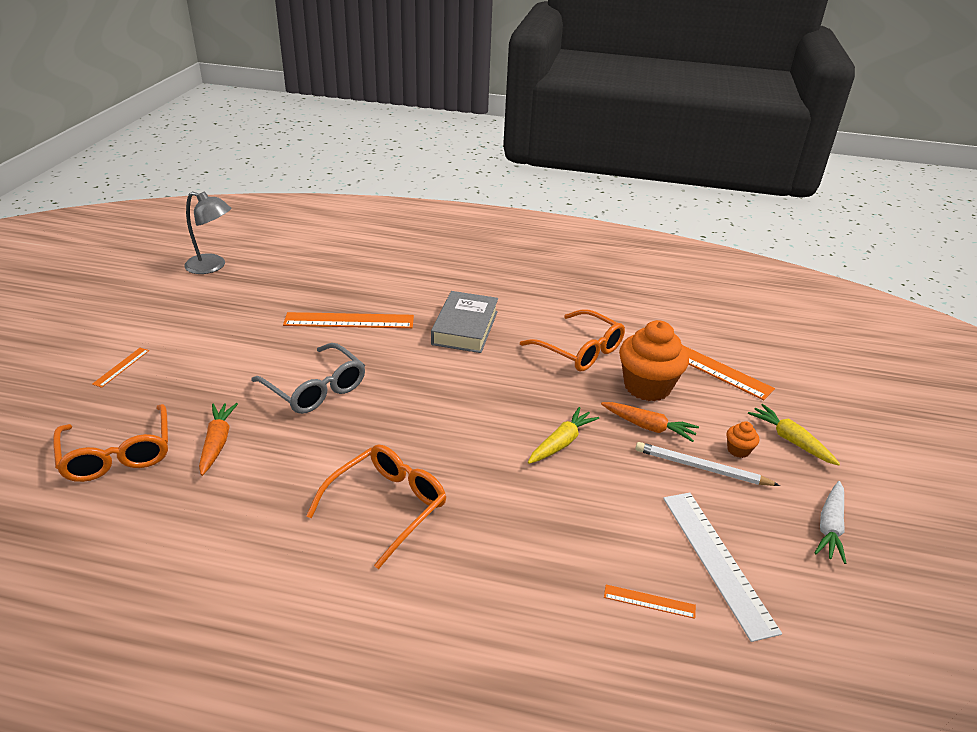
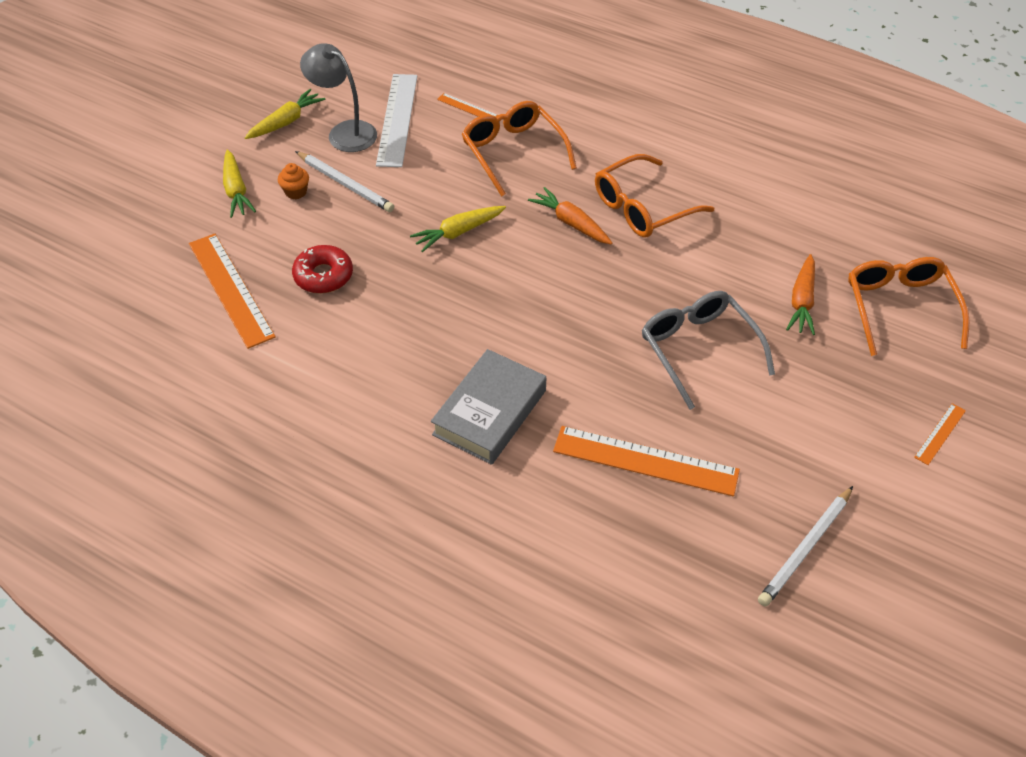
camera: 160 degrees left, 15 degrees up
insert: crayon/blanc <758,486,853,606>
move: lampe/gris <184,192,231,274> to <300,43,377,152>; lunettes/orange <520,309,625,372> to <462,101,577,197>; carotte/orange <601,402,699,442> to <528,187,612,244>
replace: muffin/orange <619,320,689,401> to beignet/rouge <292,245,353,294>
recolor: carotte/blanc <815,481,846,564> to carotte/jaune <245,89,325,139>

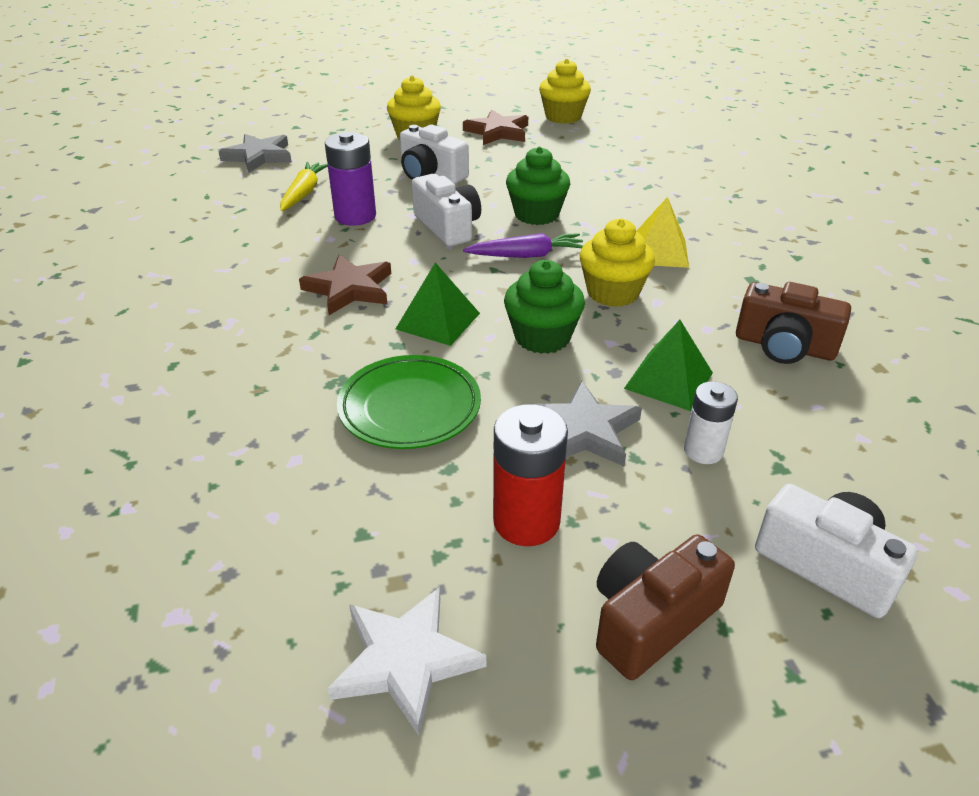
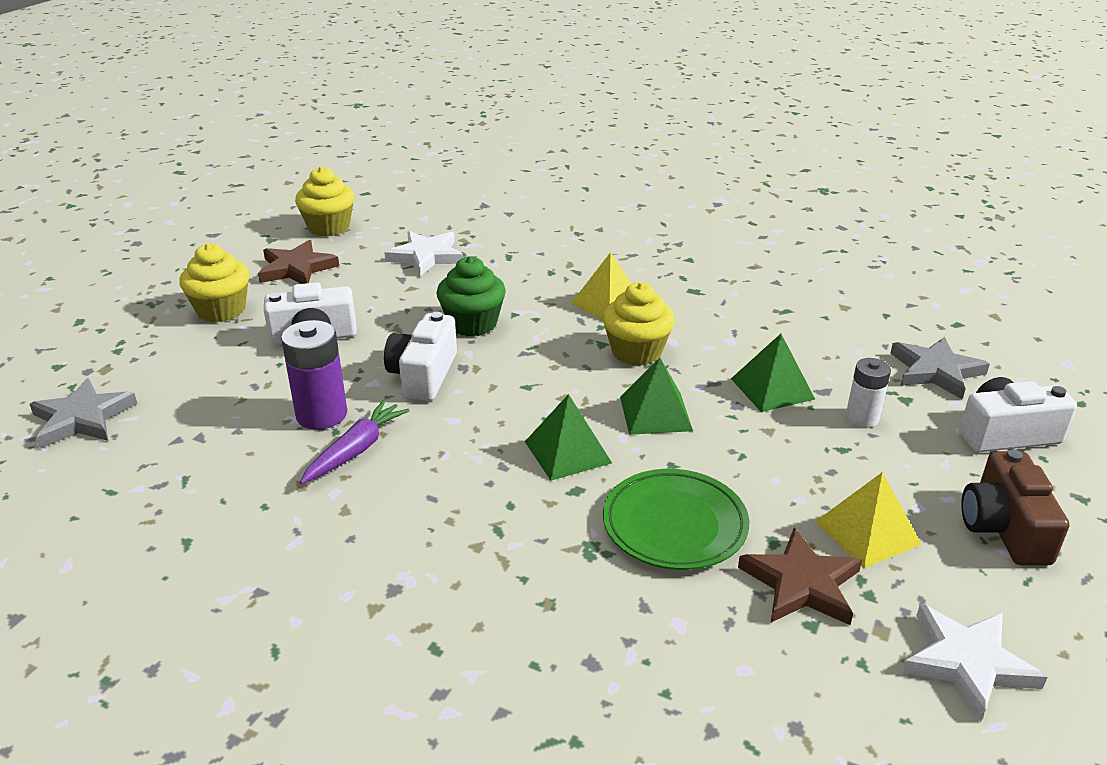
camera: 50 degrees left, 5 degrees down
delete: carotte/jaune <280,162,328,211>; appareil photo/marron <736,282,851,364>
insert: étoile/blanc <384,231,463,276>
move: étoile/marron <299,254,391,315> to <738,528,862,625>; carotte/violet <463,233,583,258> to <300,400,410,484>; étoile/gris <532,381,642,466> to <890,336,990,399>
replace: pile/rouge <493,404,568,546> to pyramide/jaune <815,472,922,568>; muffin/vert <504,260,585,354> to pyramide/vert <620,357,693,435>
rotate: appareil photo/blanc <412,174,481,247> = <384,312,457,401> 90 degrees counterclockwise

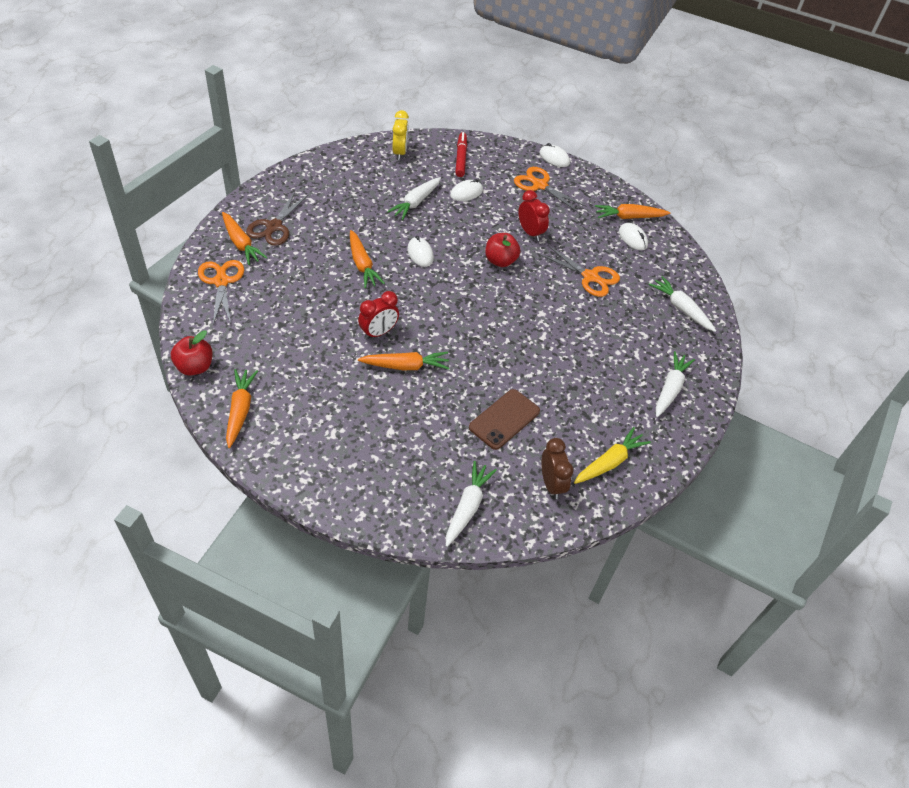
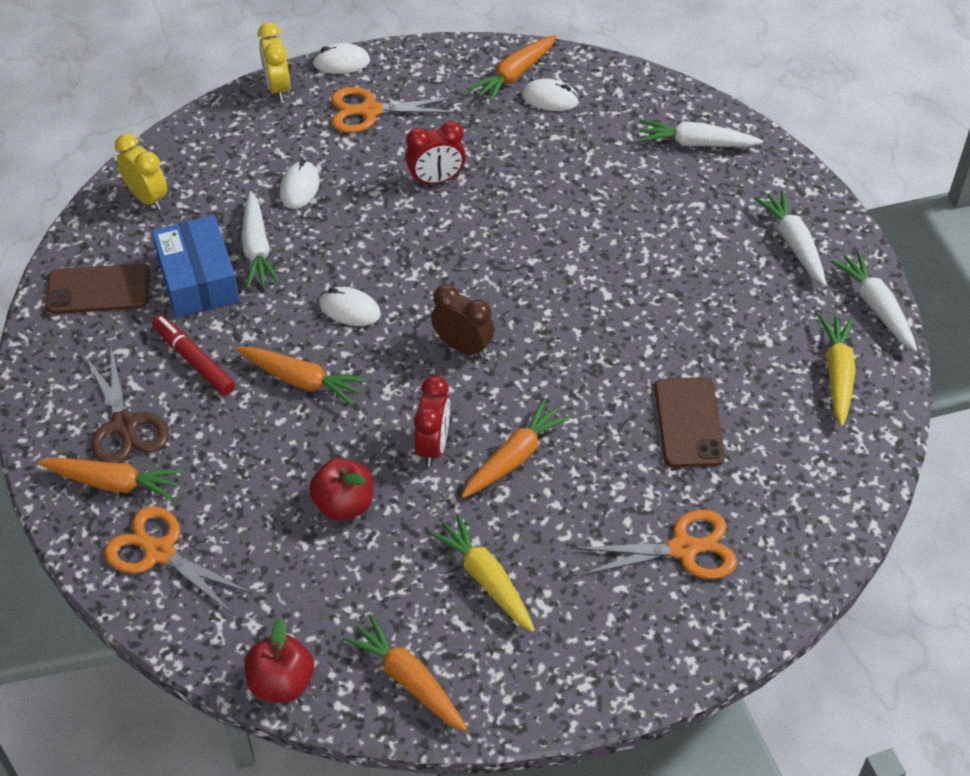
camera: 40 degrees left, 0 degrees up
insert: téléphone/marron <46,264,150,314>; boîte/bleu <151,215,239,318>; réveil/jaune <258,22,290,102>; carotte/jaune <429,514,535,632>
move: carotte/blanc <446,461,497,547> to <831,251,917,351>; feutre/rouge <455,132,467,177> to <152,315,235,395>; pomme/rouge <485,233,520,267> to <309,458,373,521>; ciseaux/orange <539,245,620,297> to <576,510,737,579>; réveil/marron <541,438,573,499> to <431,284,494,358>
rotate: réveil/rouge <518,190,550,241> = <406,121,466,186> 150 degrees clockwise

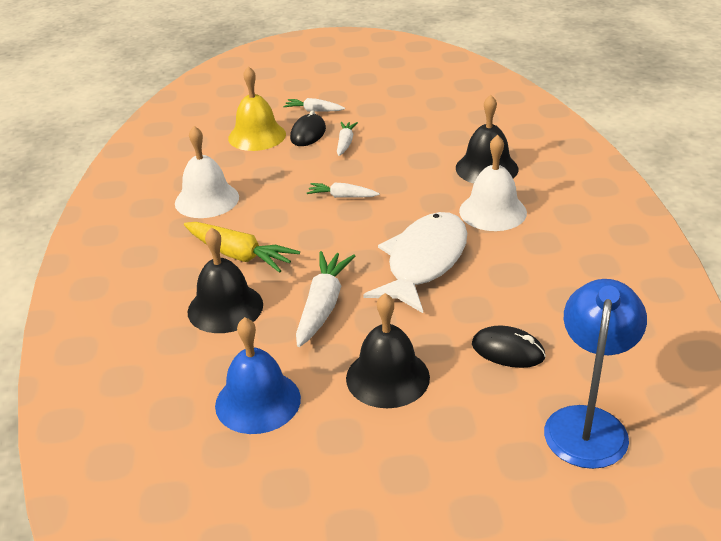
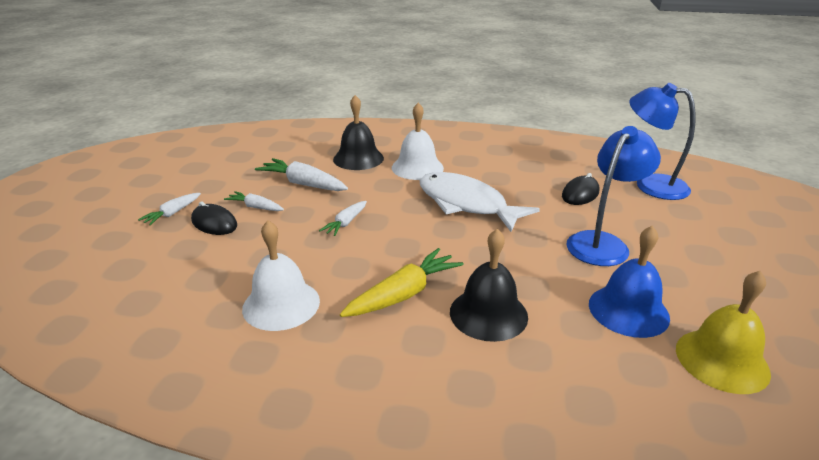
camera: 75 degrees left, 5 degrees down
move: cloche/jaune <228,66,286,151> to <676,271,771,394>; carotte/blanc <296,251,355,347> to <255,158,348,191>
replace: cloche/noir <346,293,430,408> to lampe/bleu <566,126,661,266>

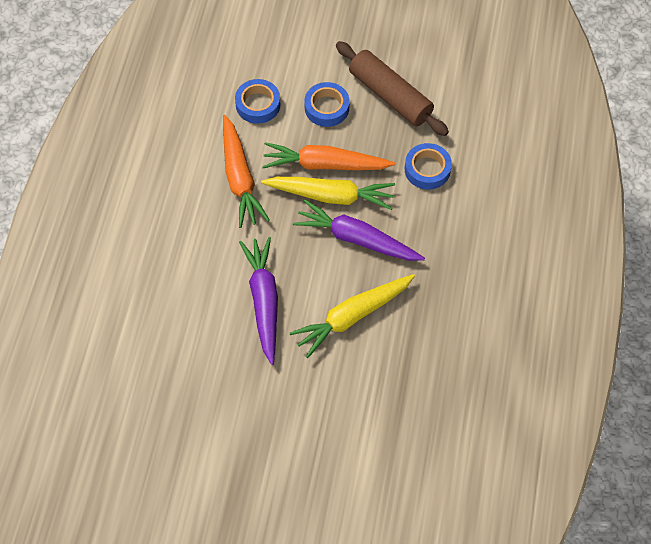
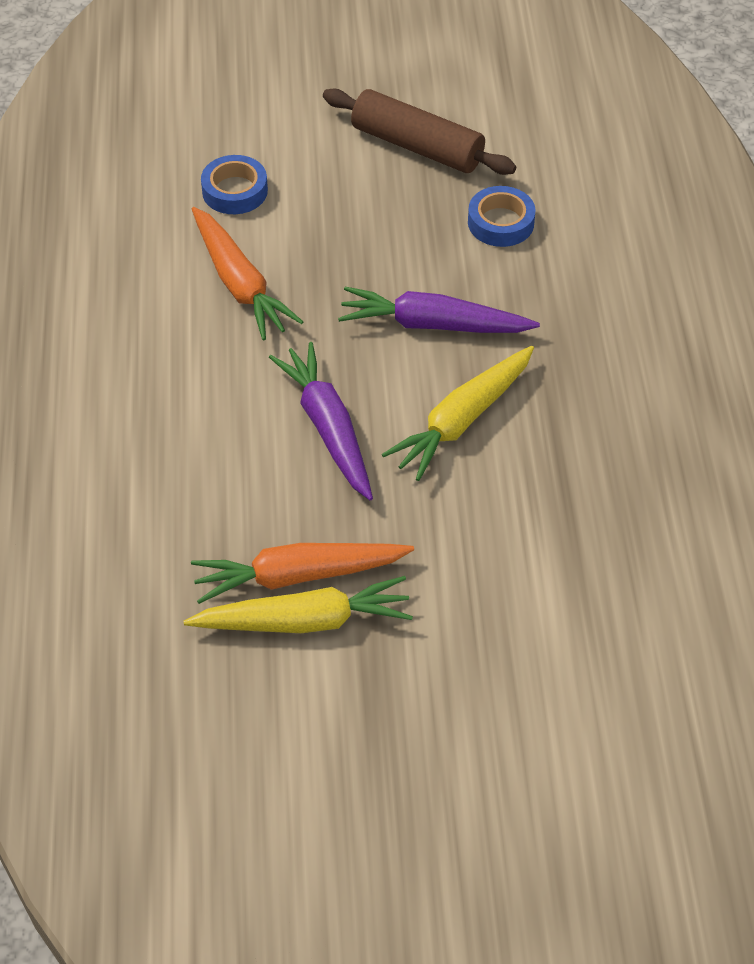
camera: 15 degrees left, 10 degrees down
delete: ruban adhésif/bleu <304,82,350,127>
move: carotte/jaune <261,177,395,210> to <183,576,413,633>; carotte/orange <262,142,395,171> to <191,543,414,604>

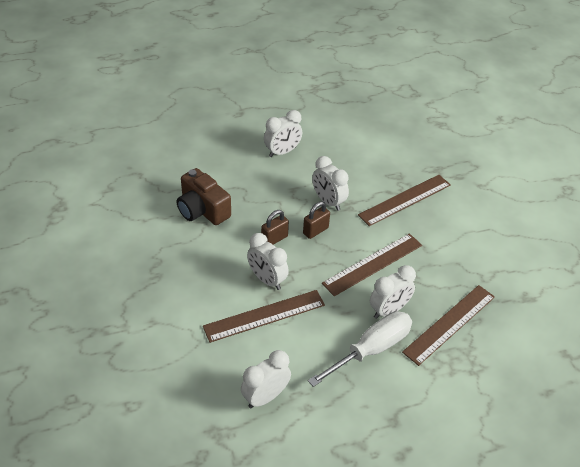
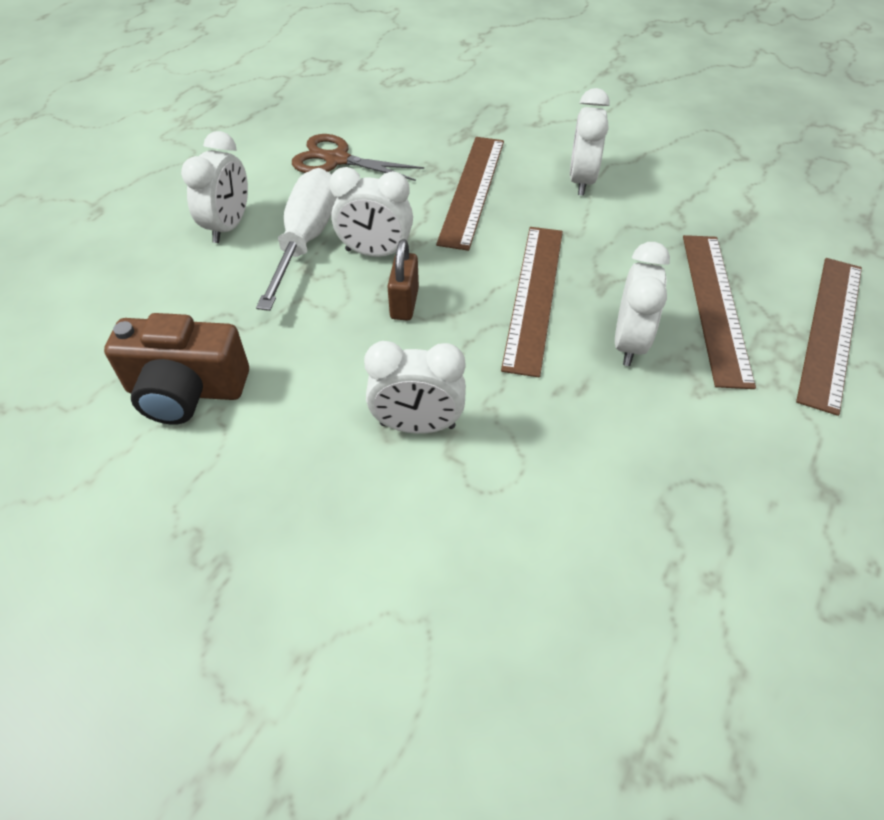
camera: 40 degrees left, 5 degrees up
delete: cadenas/marron <261,210,289,245>
insert: ciseaux/marron <292,134,424,181>
move: règle/marron <203,290,325,343> to <796,258,862,416>; réveil/blanc <241,350,291,408> to <570,88,610,195>; tournevis/blanc <308,311,412,387> to <256,168,337,311>

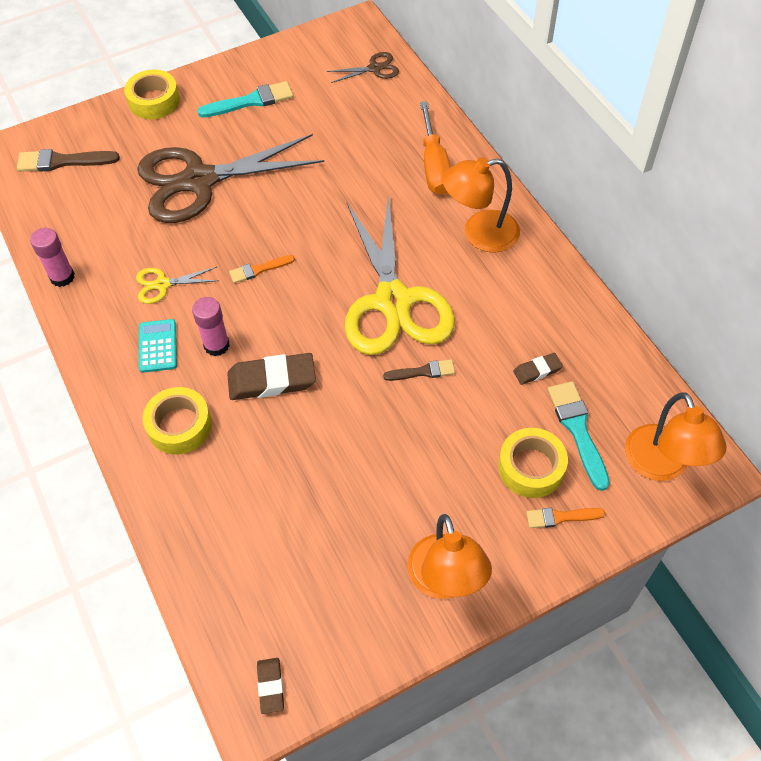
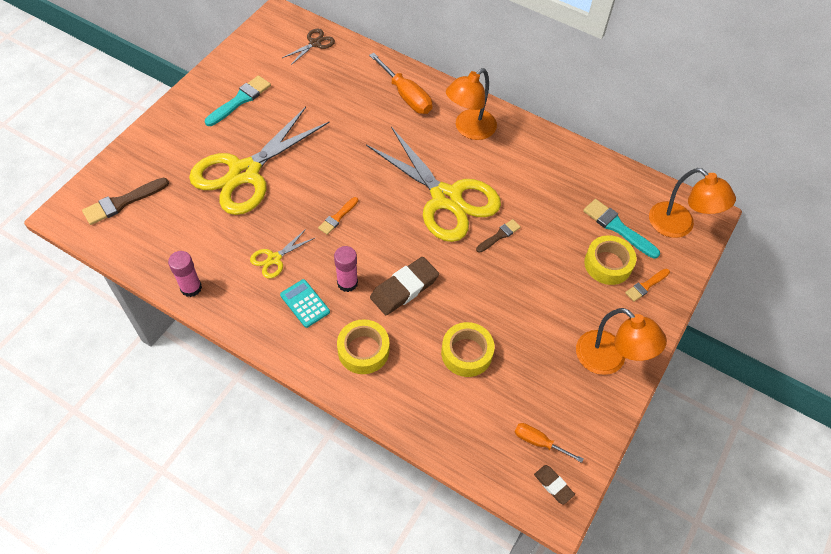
camera: 35 degrees left, 0 degrees up
delete: gomme/marron <513,353,563,385>
insert: tournevis/orange <515,423,583,463>
move: ruban adhésif/jaune <124,70,180,119> to <441,322,495,377>
recolor: ciseaux/marron <137,134,324,223> to ciseaux/jaune <189,107,329,215>

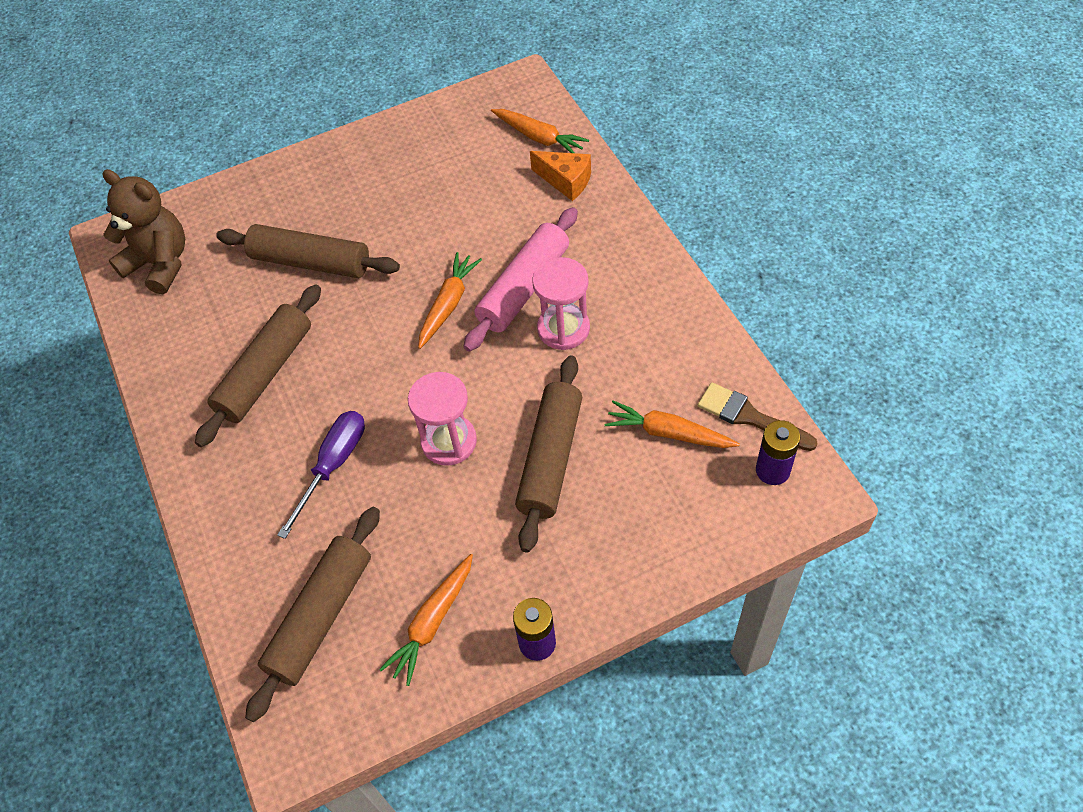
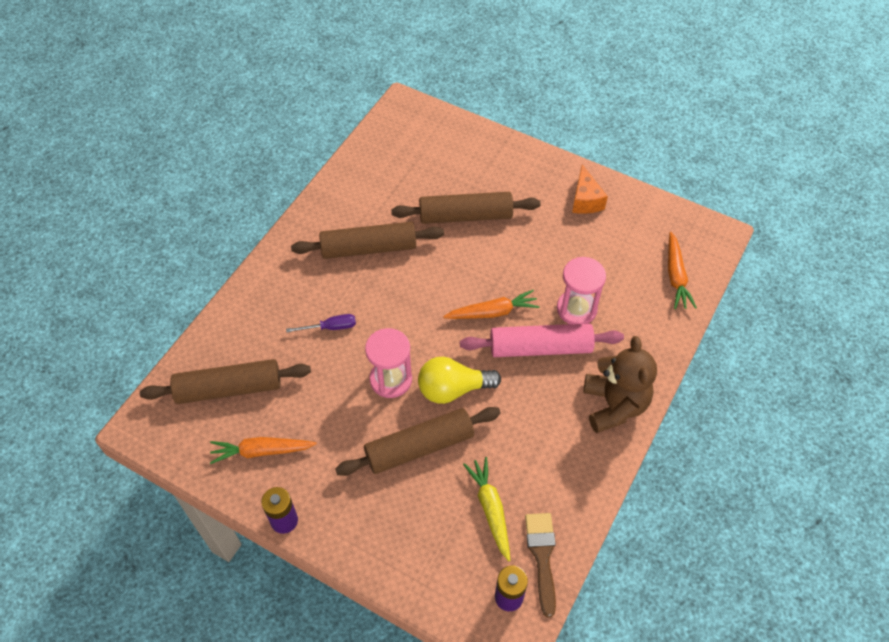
camera: 50 degrees right, 0 degrees up
insert: ampoule/jaune <418,357,501,404>
move: ours en peluche/marron <103,169,185,294> to <584,336,657,433>; fromage/orange <530,151,591,201> to <572,164,608,214>; sablier/rose <532,257,590,350> to <557,257,606,324>
recolor: carotte/orange <605,401,740,448> to carotte/jaune <463,457,511,561>
rotate: rouleau à pâtisserie/marron <216,224,400,278> = <391,192,541,224> 75 degrees counterclockwise
resize: tournevis/violet <277,411,365,539> = <286,314,356,333> x0.65

